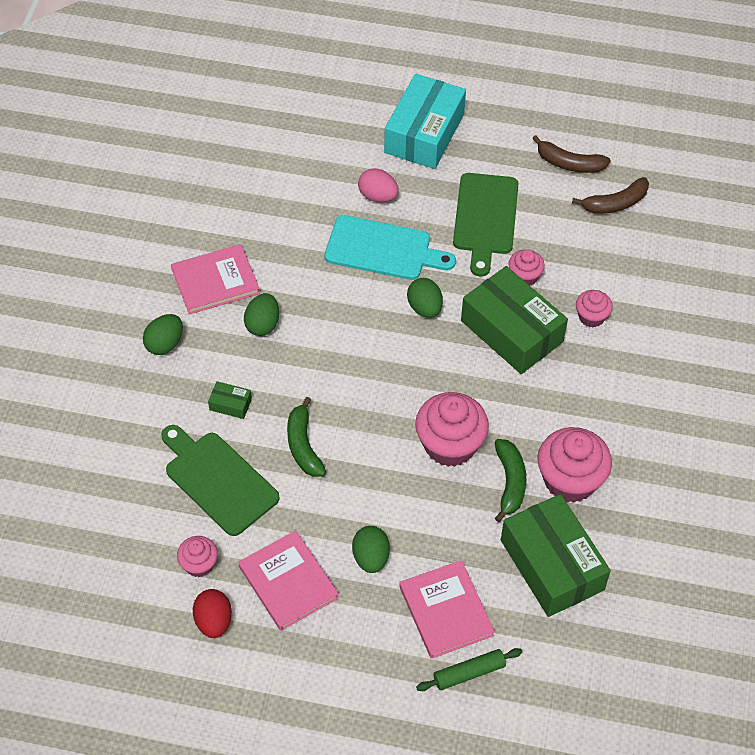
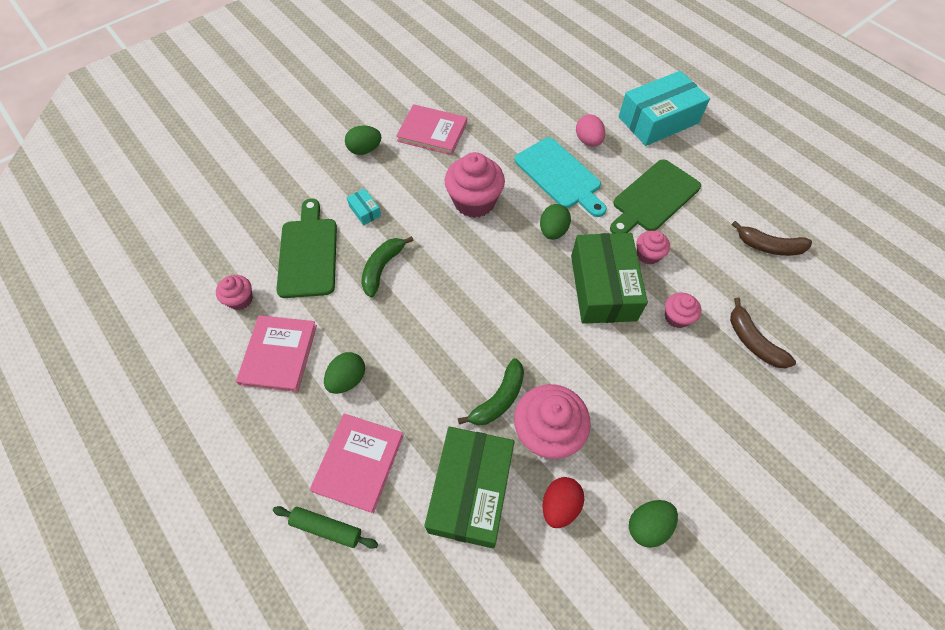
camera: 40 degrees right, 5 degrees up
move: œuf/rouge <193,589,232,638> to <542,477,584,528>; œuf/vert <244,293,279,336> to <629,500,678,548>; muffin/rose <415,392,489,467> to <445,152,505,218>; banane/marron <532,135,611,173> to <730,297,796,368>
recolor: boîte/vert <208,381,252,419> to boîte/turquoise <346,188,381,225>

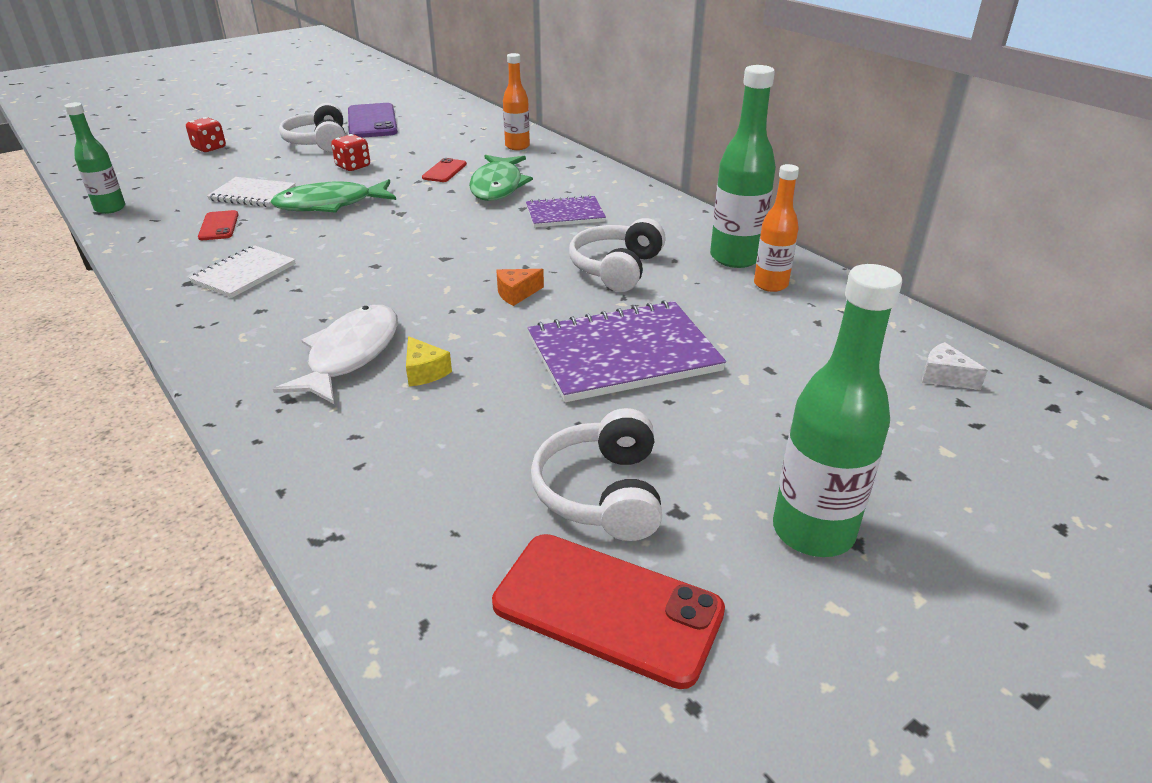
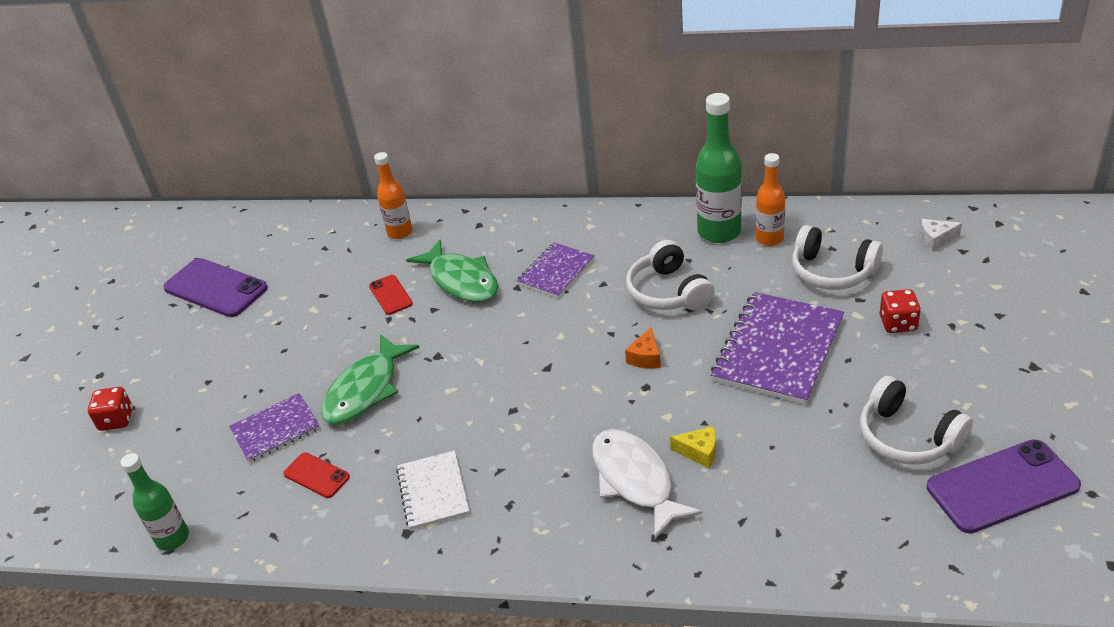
camera: 40 degrees left, 5 degrees up
delete: bouteille/vert <773,264,902,557>
move: casque audio/blanc <279,103,346,152> to <792,225,883,290>; dé/rouge <331,134,370,171> to <880,289,921,333>
recolor: carnet/blanc <207,177,296,207> to carnet/violet <229,393,320,463>; téléphone/rouge <492,534,725,689> to téléphone/violet <927,439,1081,534>

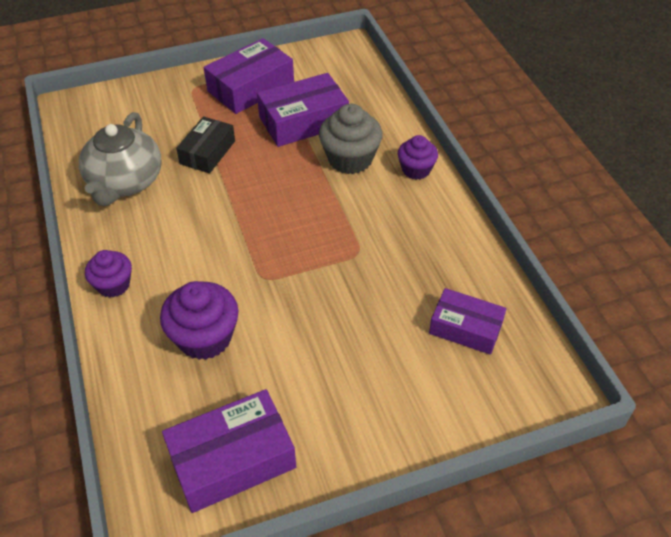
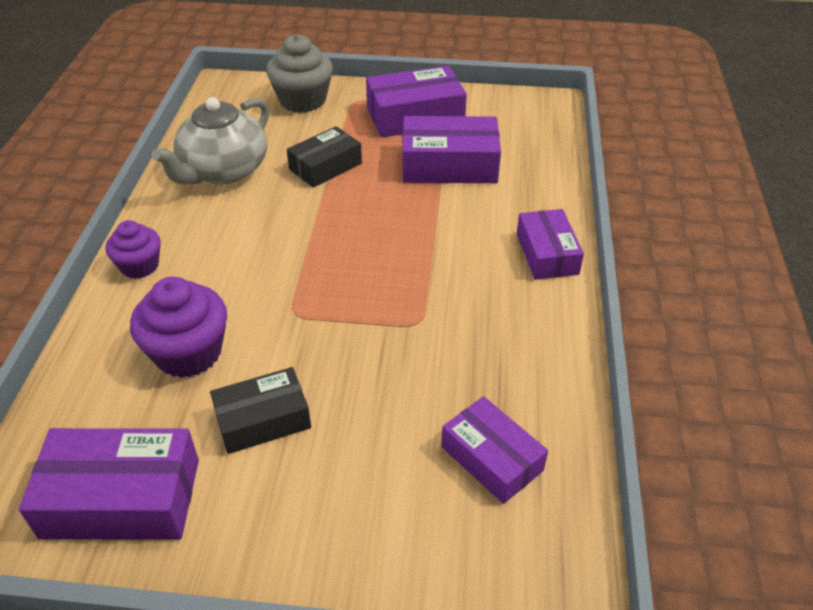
camera: 25 degrees right, 5 degrees down
insert: boîte/noir <210,367,311,454>
move: muffin/gris <319,104,382,174> to <266,34,333,113>
replace: muffin/violet <398,135,438,180> to boîte/violet <517,209,584,280>

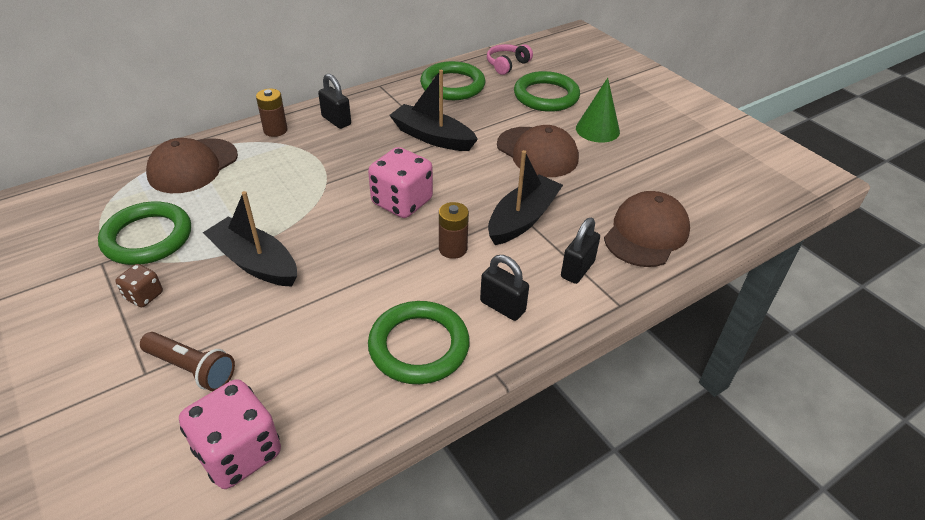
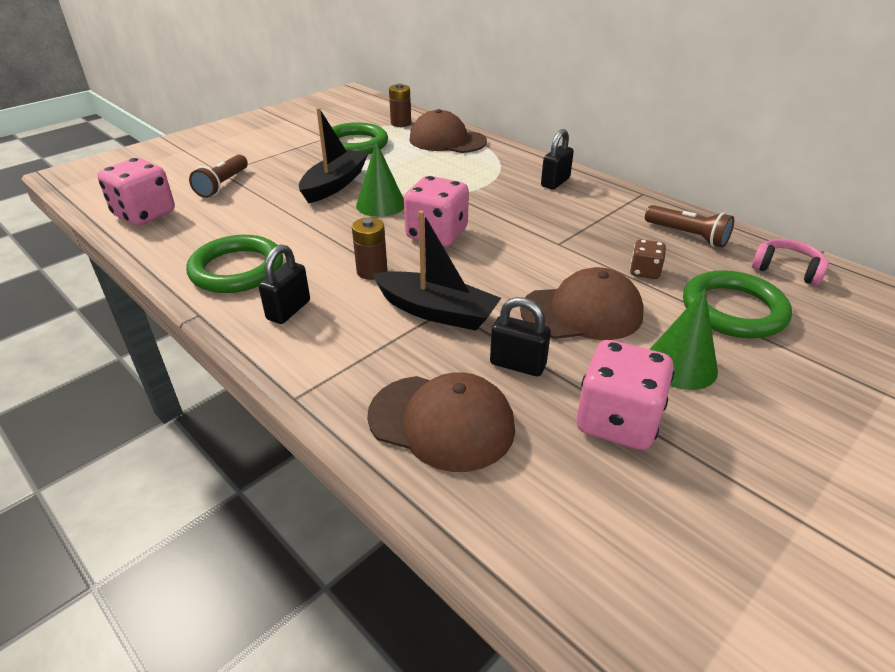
camera: 80 degrees right, 5 degrees down
delete: bateau/noir <389,70,478,151>
insert: cône/vert <356,141,404,217>; dé/rose <577,340,674,450>
move: dé/marron <115,264,163,307> to <630,239,666,279>; pile/marron <256,89,288,137> to <389,84,411,127>; cadenas/noir <561,218,600,284> to <490,297,551,376>
replace: anneau/vert <420,61,485,100> to lampe de poche/marron <645,205,734,248>
rotate: casquette/marron <497,125,579,177> = <520,267,644,340> 135 degrees counterclockwise

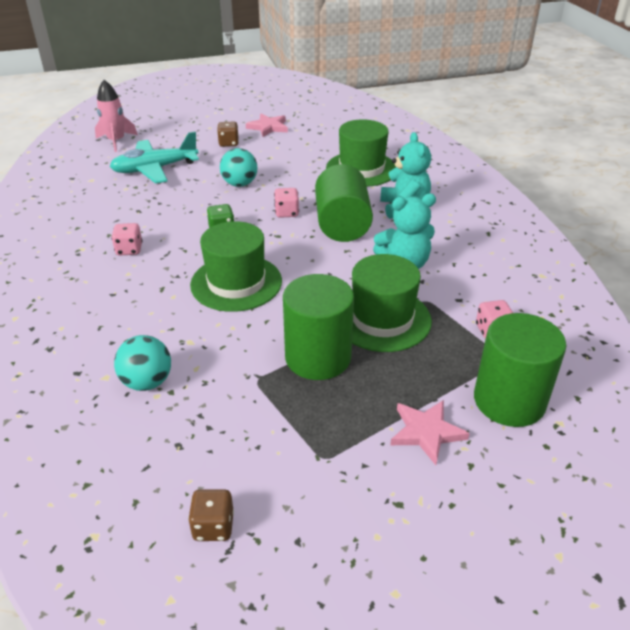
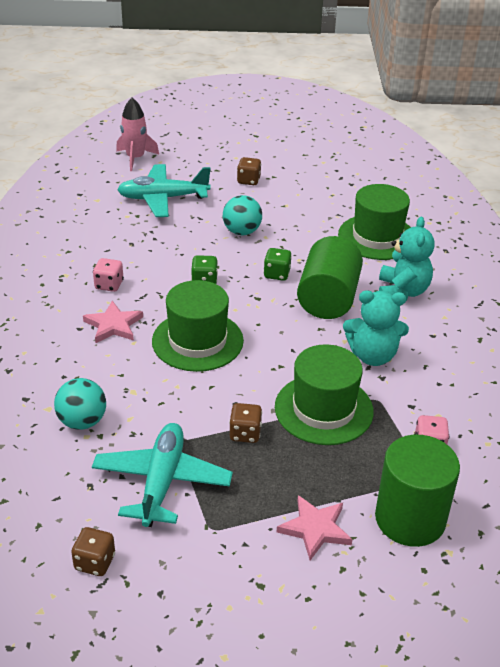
camera: 15 degrees right, 0 degrees up
insert: avion/turquoise <92,423,233,527>
move: étoile/rose <246,114,288,137> to <83,301,143,343>
replace: cylindre/vert <283,274,354,380> to dé/marron <229,403,262,443>
recolor: dé/rose <274,188,299,218> to dé/vert <264,248,292,281>

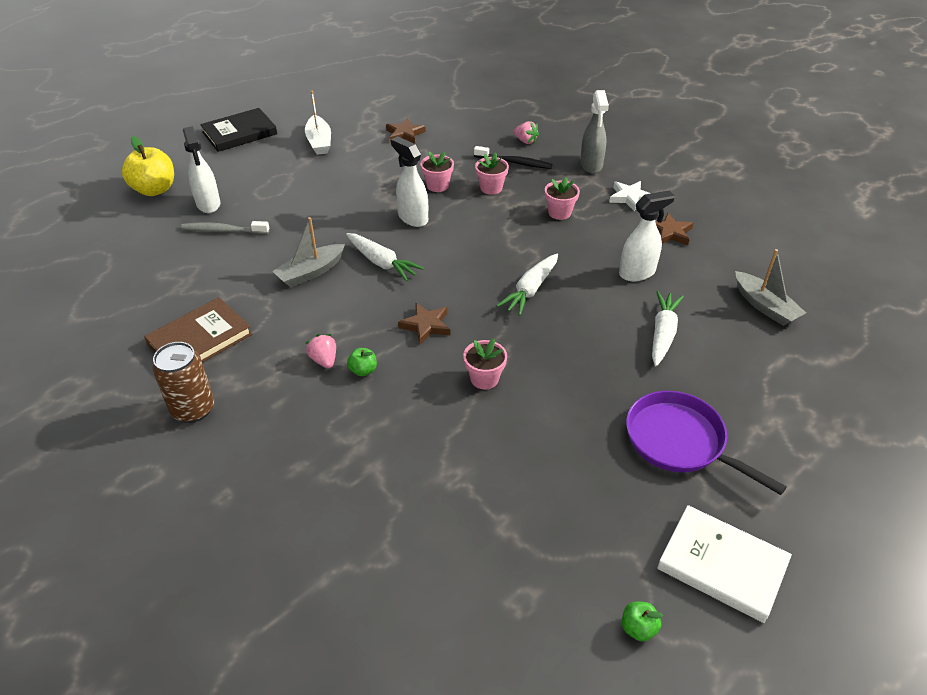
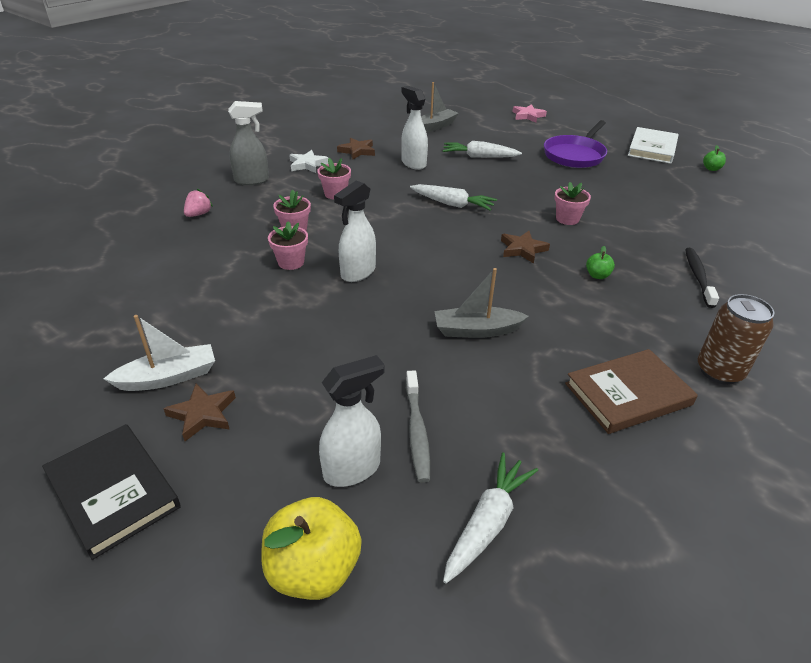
camera: 100 degrees left, 5 degrees down
delete: fraise/rose <306,334,336,368>
insert: étoile/rose <513,104,547,122>
move: carotte/blanc <346,233,424,282> to <443,452,538,584>; étoile/marron <386,118,426,144> to <164,383,236,441>; brosse à dents/noir <474,146,552,169> to <685,248,719,308>
rotate: livre/marron <144,297,252,363> = <565,349,698,434> 60 degrees counterclockwise; bateau/gris <272,217,345,287> = <435,268,529,338> 135 degrees clockwise

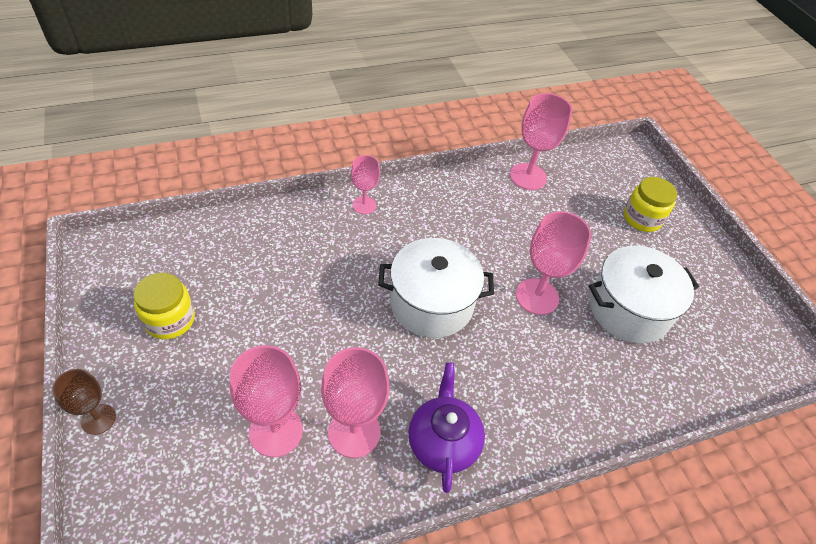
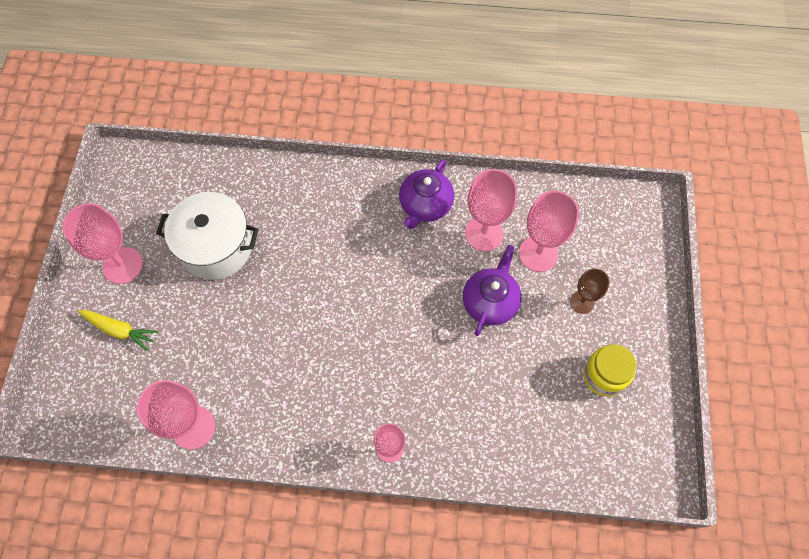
camera: 150 degrees left, 15 degrees up
delete: marmite/blanc <378,238,494,338>
insert: théière/violet <463,245,521,336>
move: verre à pied/marron <52,369,116,435> to <570,268,609,314>; verre à pied/rose <516,211,591,315> to <62,203,143,284>
replace: bocal/jaune <624,177,677,232> to carotte/jaune <78,310,158,351>

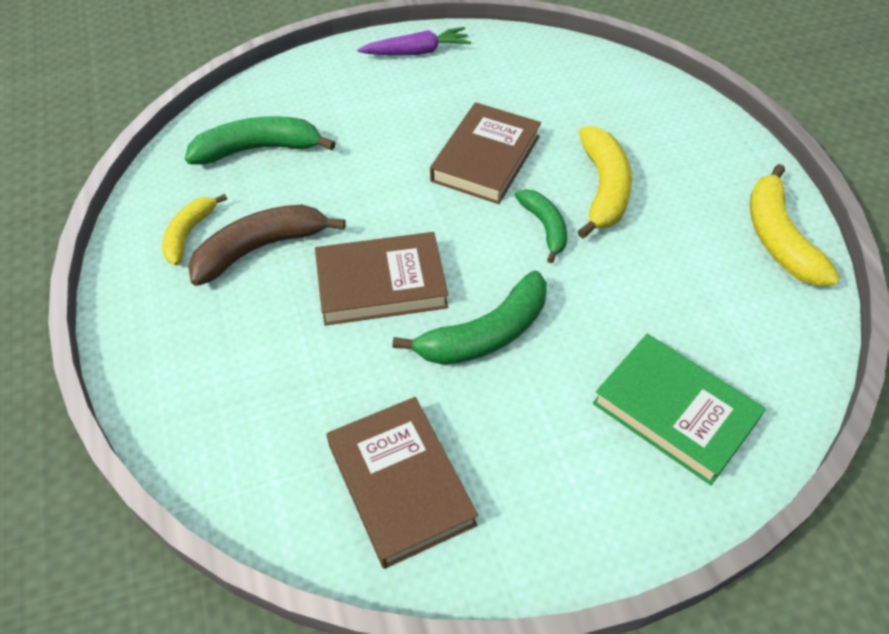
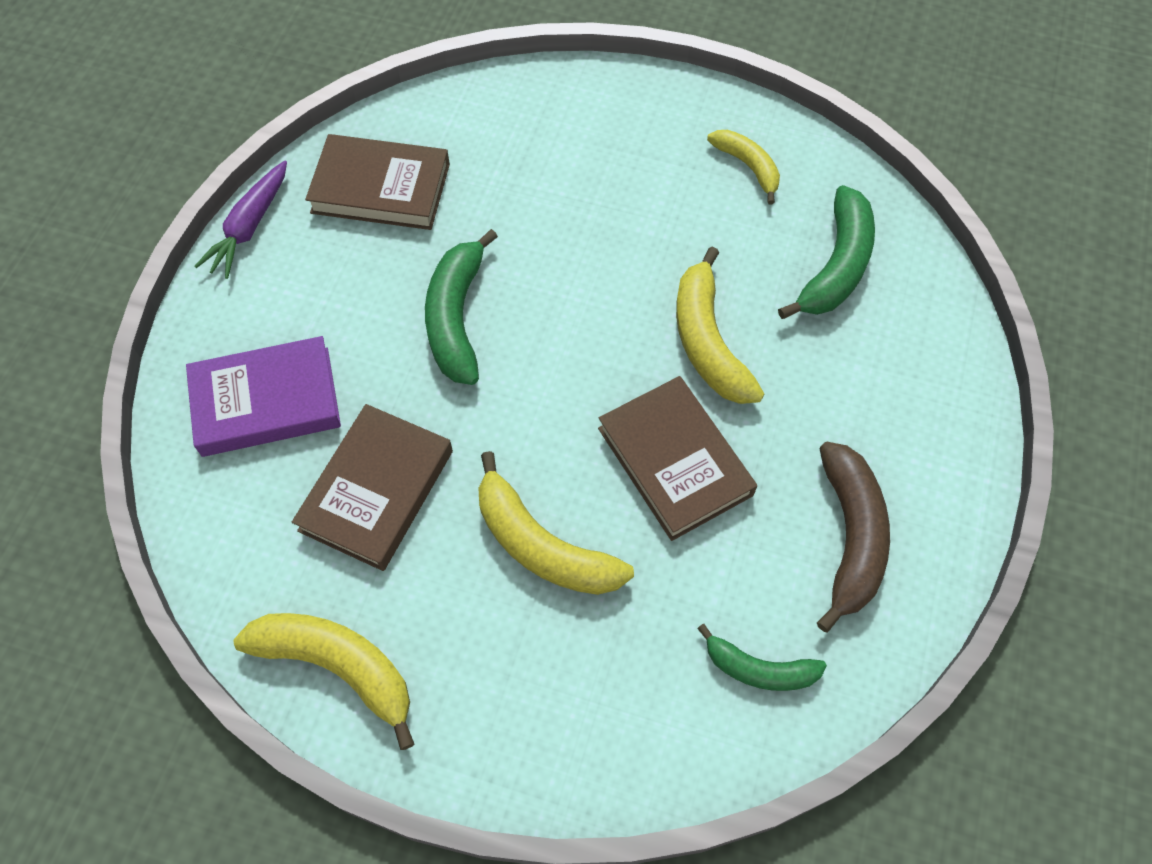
camera: 125 degrees right, 10 degrees up
insert: banane/jaune <676,247,764,404>
move: banane/marron <188,205,346,286> to <817,442,890,633>; livre/marron <315,232,448,326> to <292,404,453,571>; carotte/violet <357,27,471,55> to <194,160,287,279>; banane/vert <515,189,567,263> to <697,624,827,691>
recolor: livre/vert <592,334,766,485> to livre/violet <186,336,341,457>

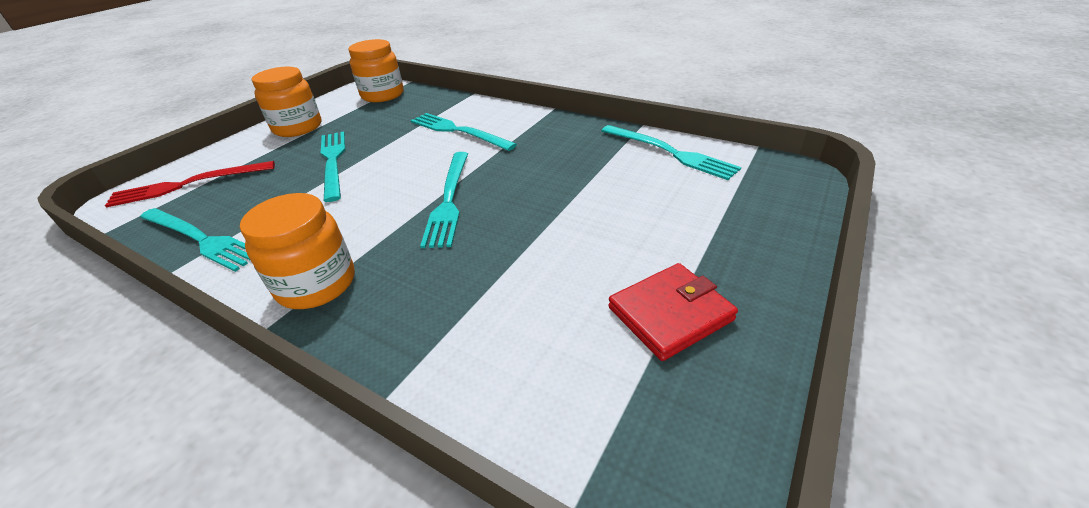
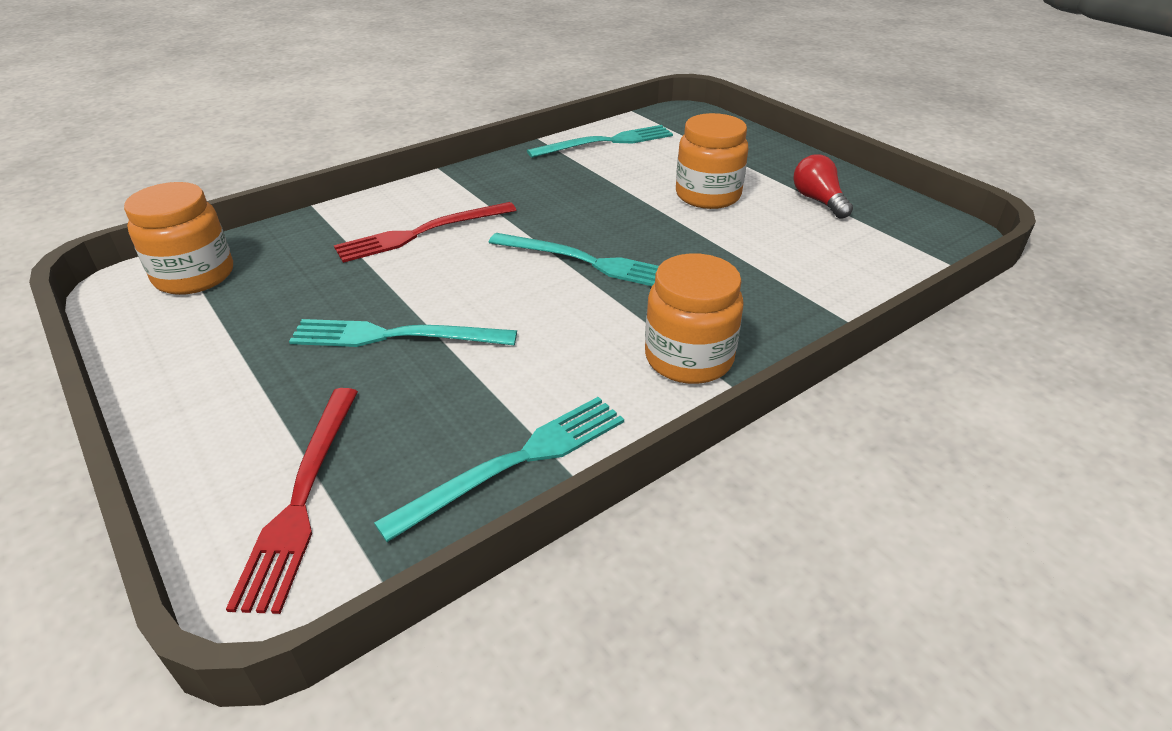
camera: 70 degrees left, 0 degrees up
move: bocal/orange <252,67,322,137> to <676,113,748,209>
replace: portefeuille/rouge <608,263,738,361> to ampoule/rouge <794,154,853,219>
recolor: fourchette/turquoise <411,113,517,151> to fourchette/rouge <334,202,516,263>

